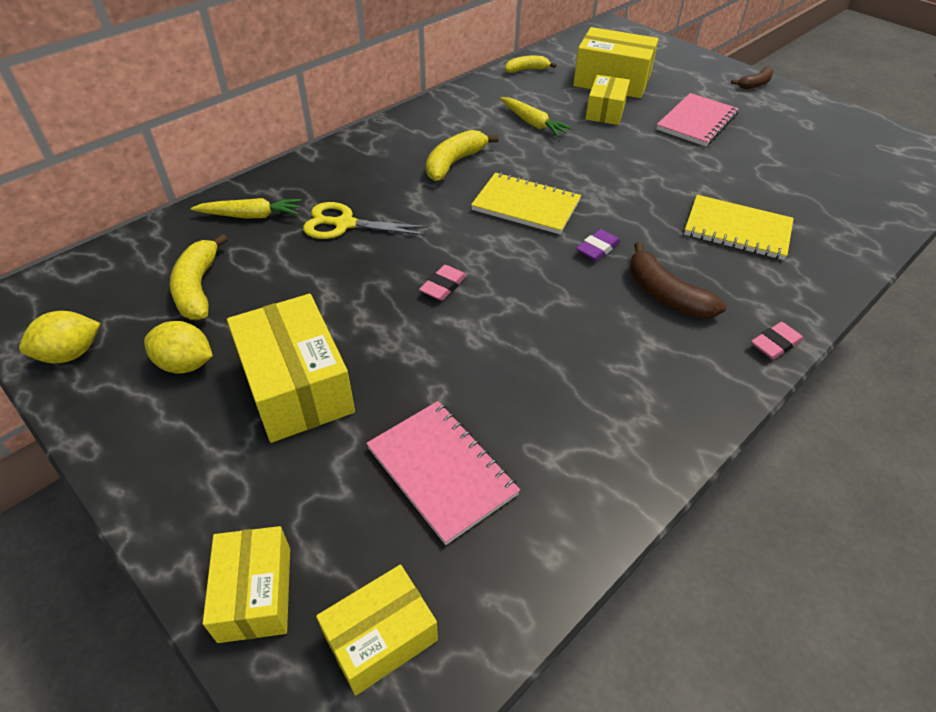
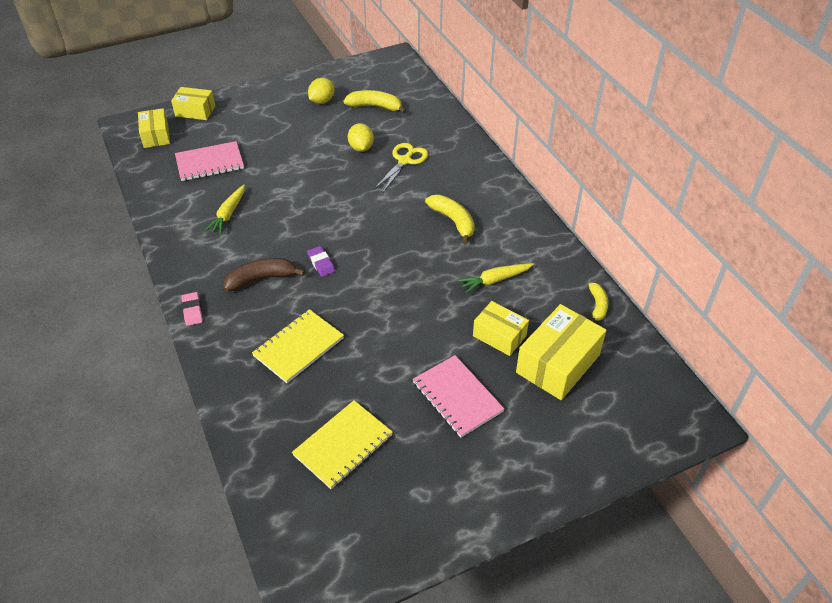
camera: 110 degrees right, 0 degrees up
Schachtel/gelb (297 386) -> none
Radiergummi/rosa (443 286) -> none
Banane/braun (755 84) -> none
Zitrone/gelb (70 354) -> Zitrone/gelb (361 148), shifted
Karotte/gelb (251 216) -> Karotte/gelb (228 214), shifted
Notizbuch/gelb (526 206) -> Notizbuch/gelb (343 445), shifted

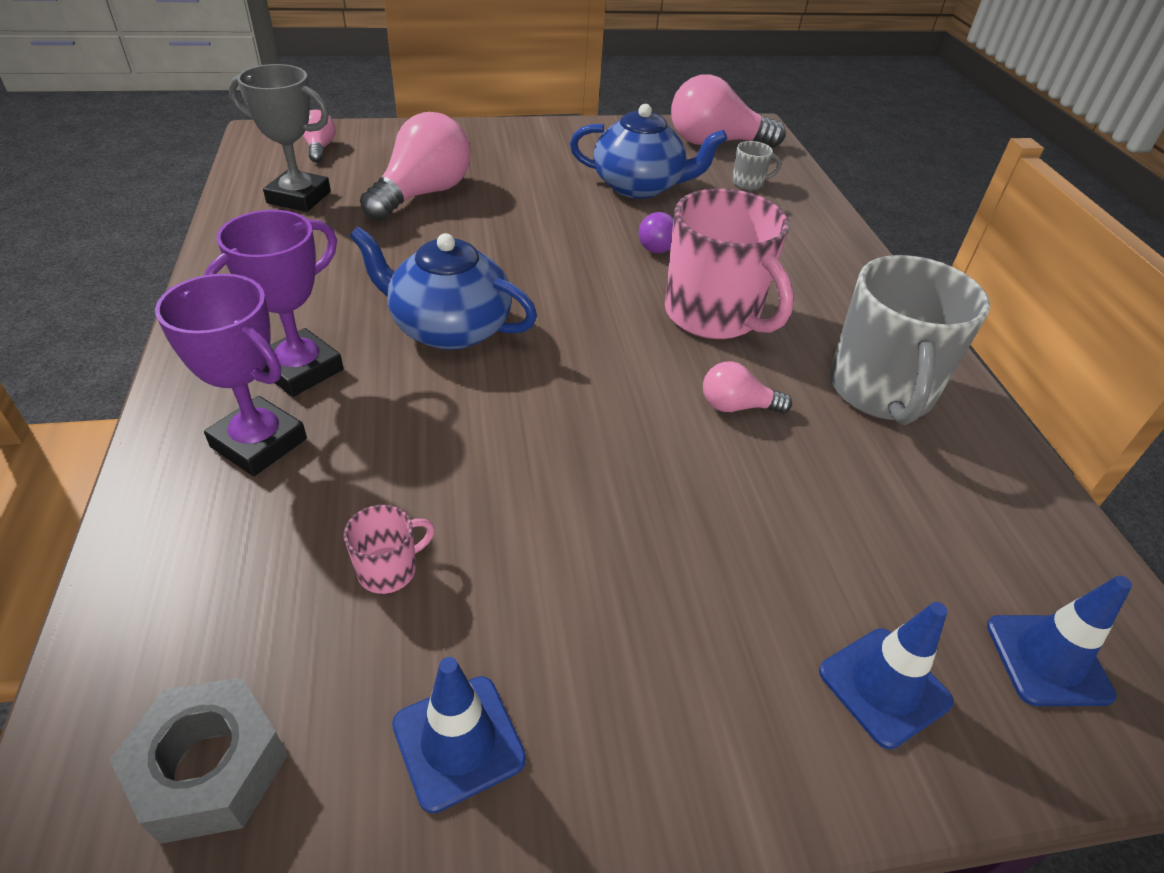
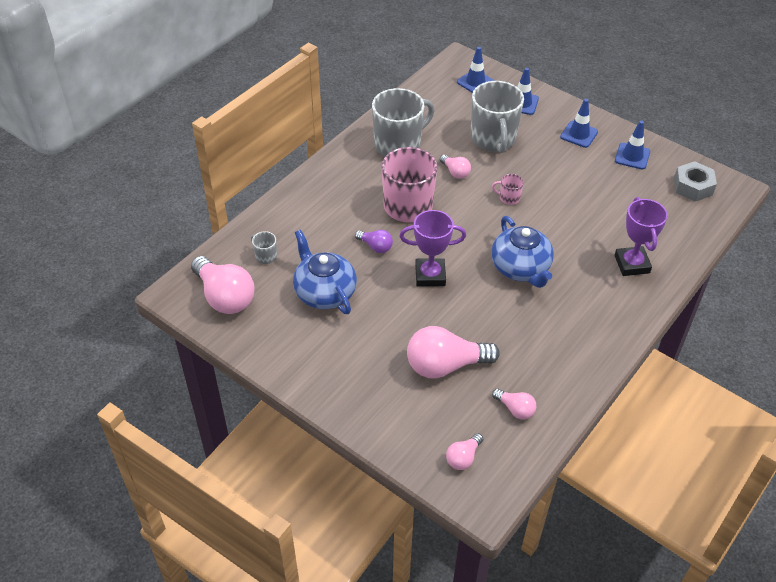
camera: 130 degrees left, 5 degrees up
none -> Tasse/grau (493 139)
none -> Leitkegel/blau (579 134)
Pokal/lila (301 369) -> Pokal/lila (430 275), shifted
Tasse/rosa (389 570) -> Tasse/rosa (509 198), shifted
Pokal/grau (299 197) -> Glühbirne/rosa (515 409)

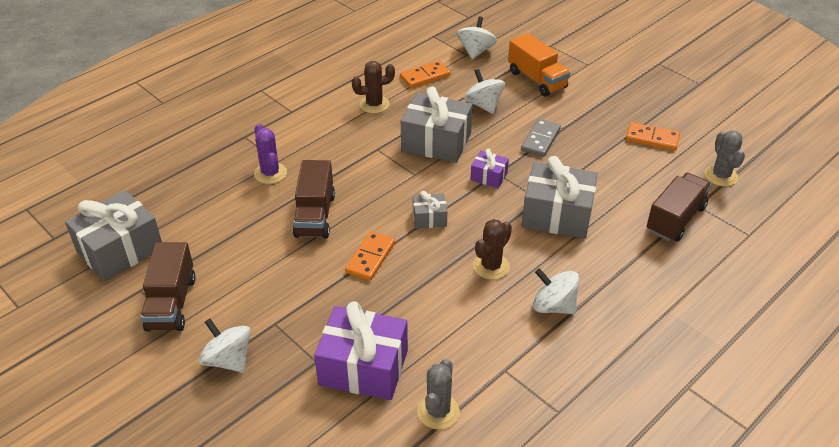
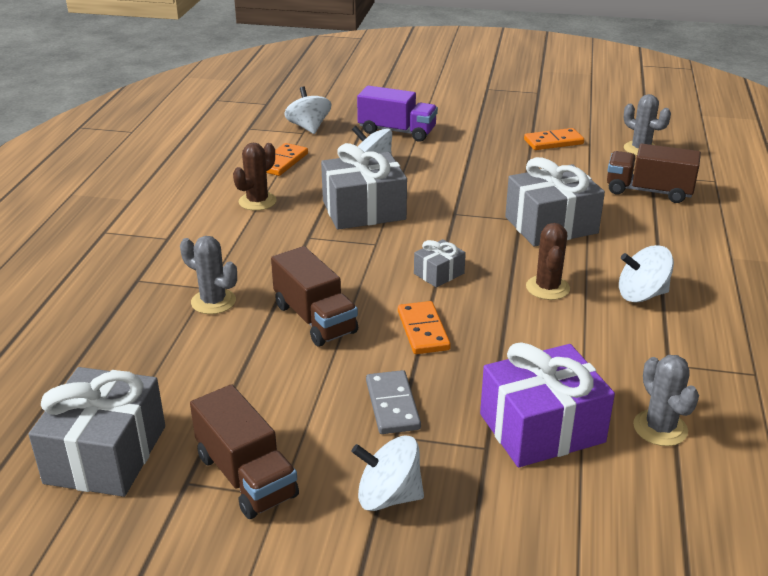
camera: 35 degrees left, 10 degrees down
Geschenk/lila (489 176) -> none
Dominostein/grau (540 140) -> Dominostein/grau (392 405), shifted
Kaktus/lila (270 173) -> Kaktus/grau (213 302)
Lastwagen/orange (537 80) -> Lastwagen/lila (397 131)
Lastwagen/braun (675 219) -> Lastwagen/braun (648 191), 75 degrees counterclockwise

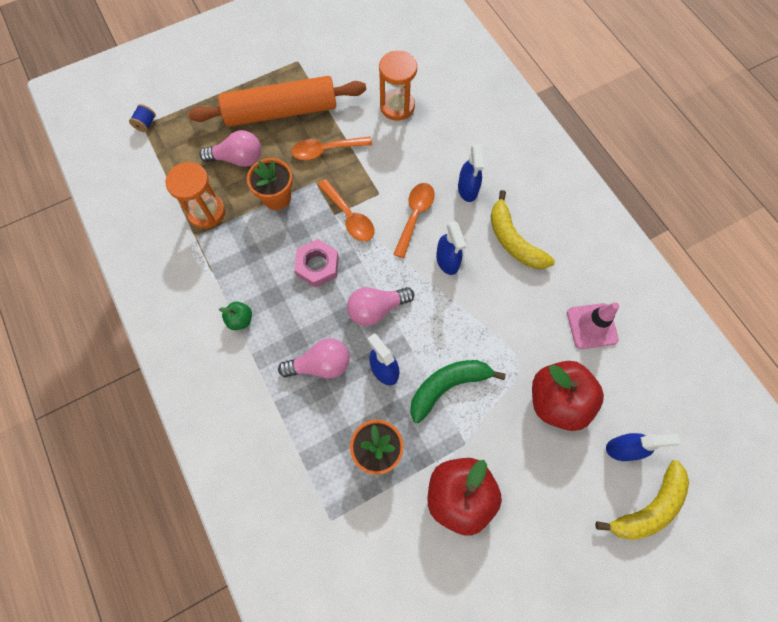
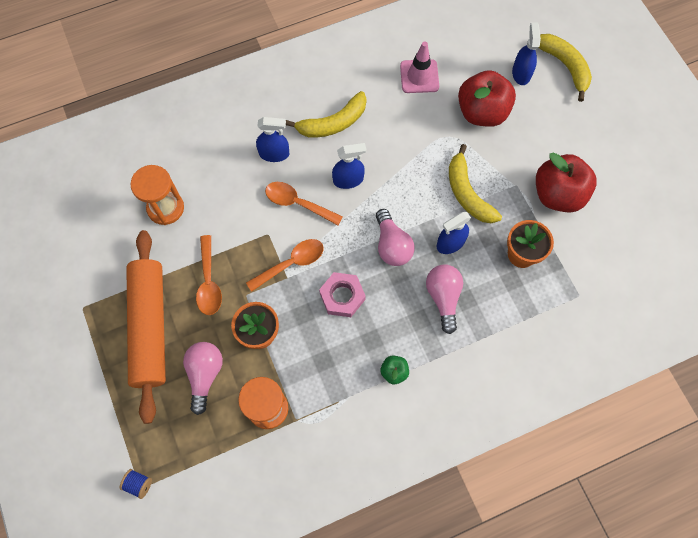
camera: 85 degrees left, 0 degrees up
Banane/grün (447 386) -> Banane/gelb (467 193)

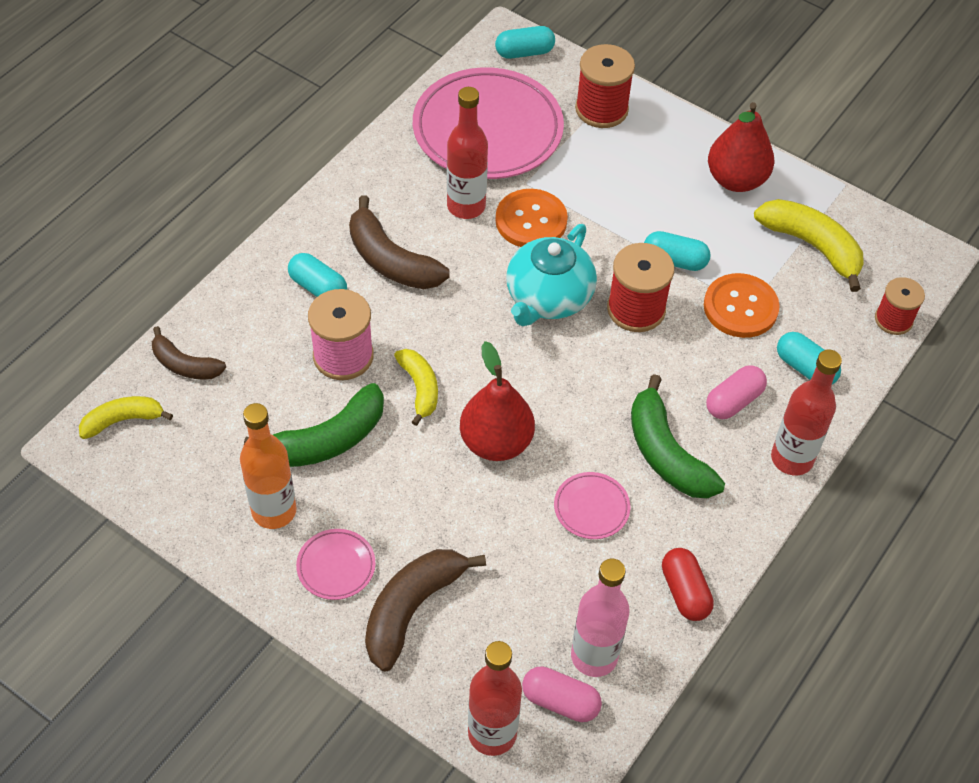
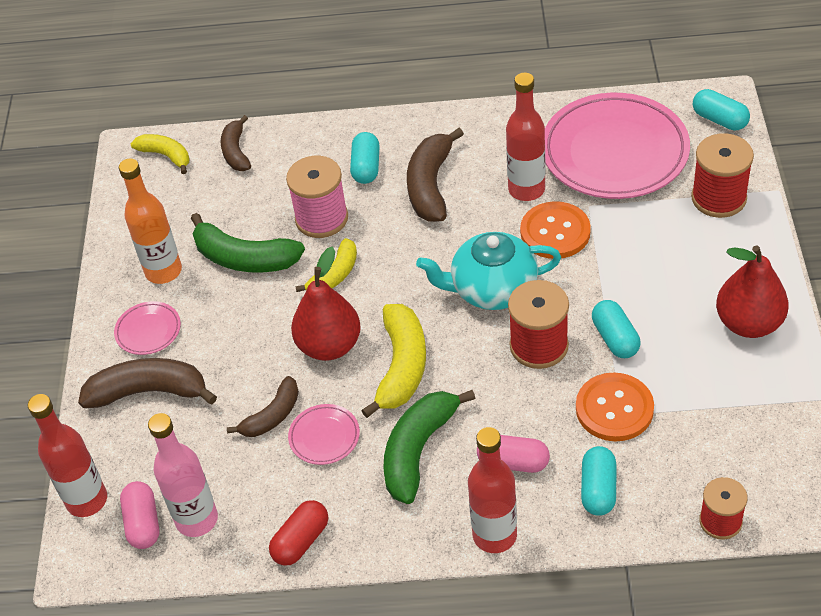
camera: 60 degrees right, 5 degrees down
none -> Banane/braun (272 416)
Banane/gelb (812 246) -> Banane/gelb (402 366), shifted

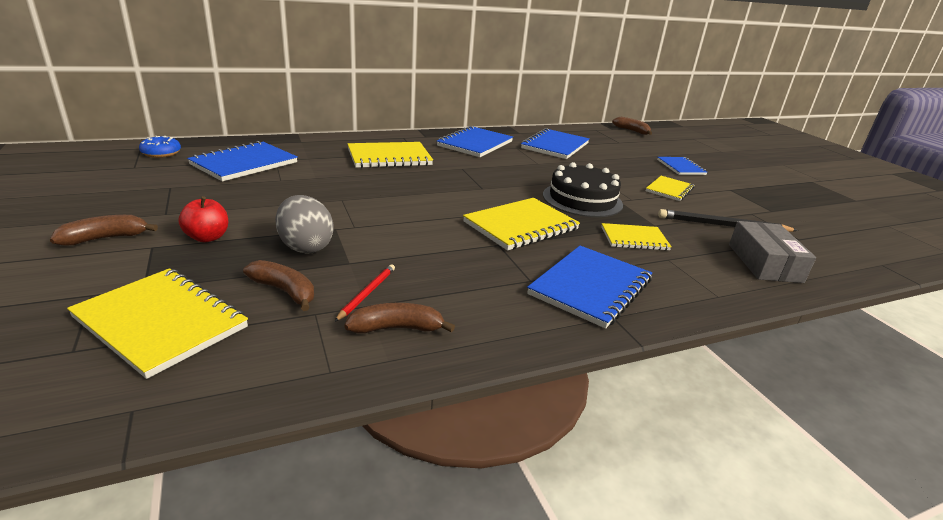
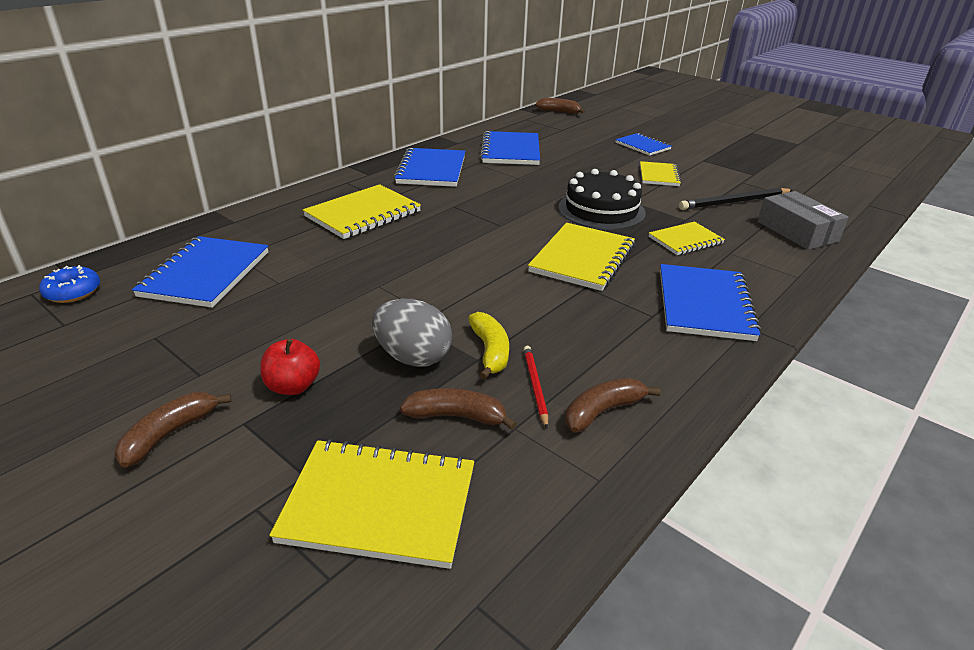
camera: 25 degrees left, 5 degrees up
none -> Banane/gelb (490 352)

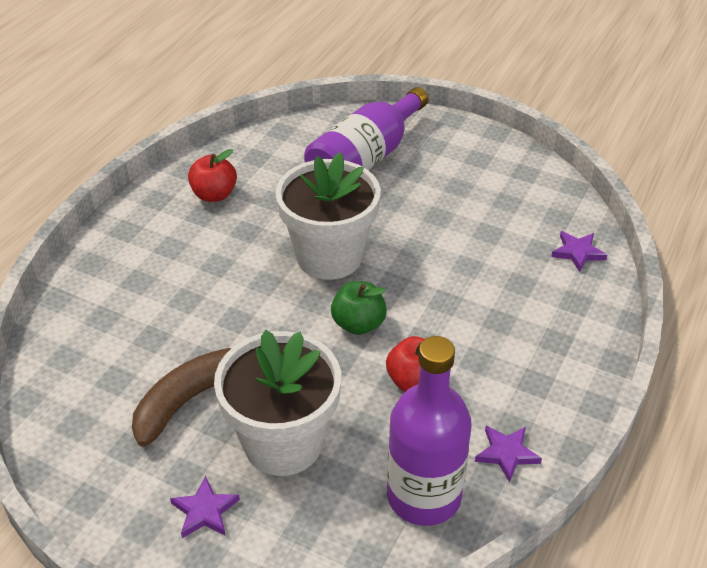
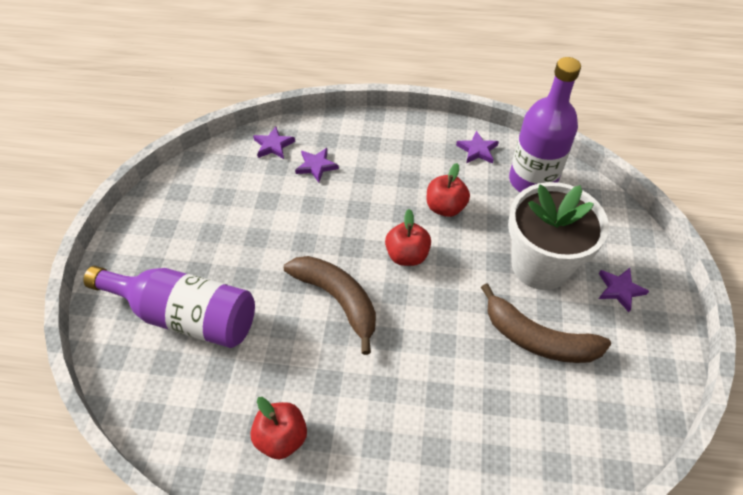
camera: 110 degrees left, 10 degrees up
none -> Stern/lila (316 166)
Blumentopf/weiß (329 256) -> Banane/braun (338 300)
Apfel/grün (358 324) -> Apfel/rot (407 255)

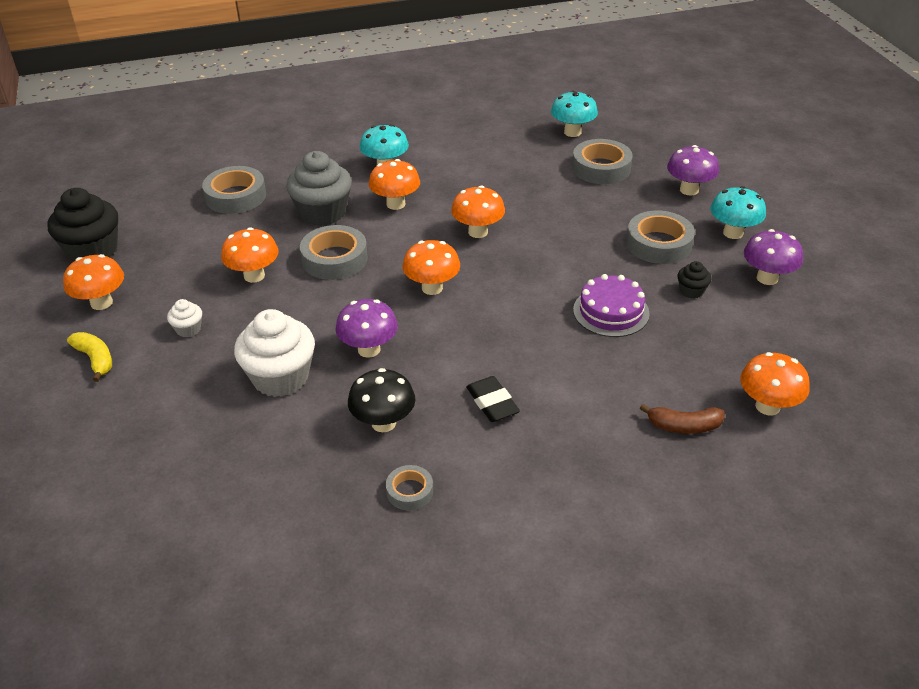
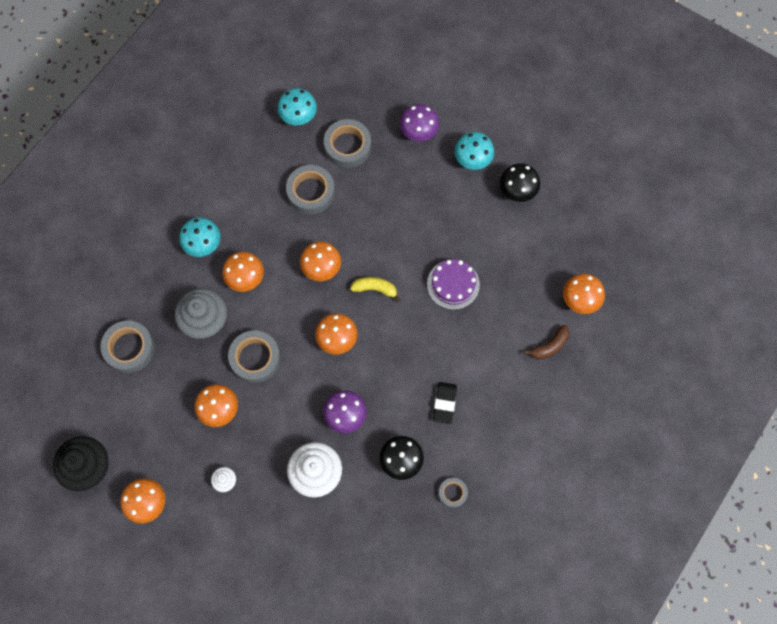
camera: 40 degrees left, 30 degrees up
Muffin/schwarz (691 291) -> none
Banane/gelb (95 359) -> Banane/gelb (375 289), shifted
Klebeband/grau (659 244) -> Klebeband/grau (311 192), shifted
Pilz/lila (767 278) -> Pilz/schwarz (517 191)
Radiergummi/schwarz (492 403) -> Radiergummi/schwarz (444 403), 75 degrees clockwise

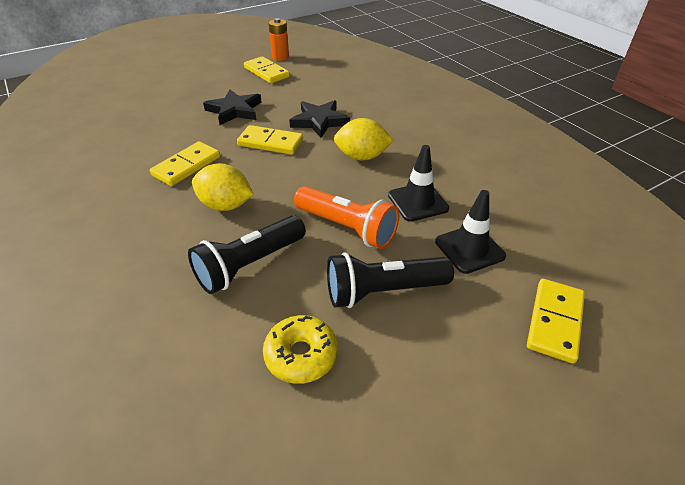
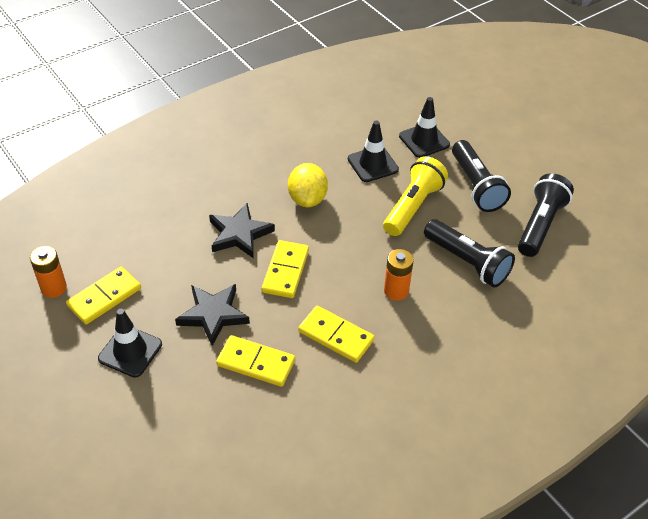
camera: 95 degrees left, 5 degrees up
none -> Leitkegel/schwarz (130 351)
Dominostein/gelb (555 321) -> Dominostein/gelb (256 363), shifted
Zitrone/gelb (225 205) -> Batterie/orange (396 291)
Donut/gelb (301 355) -> Taschenlampe/schwarz (540 225)
Taschenlampe/orange (347 228) -> Taschenlampe/gelb (412 206)

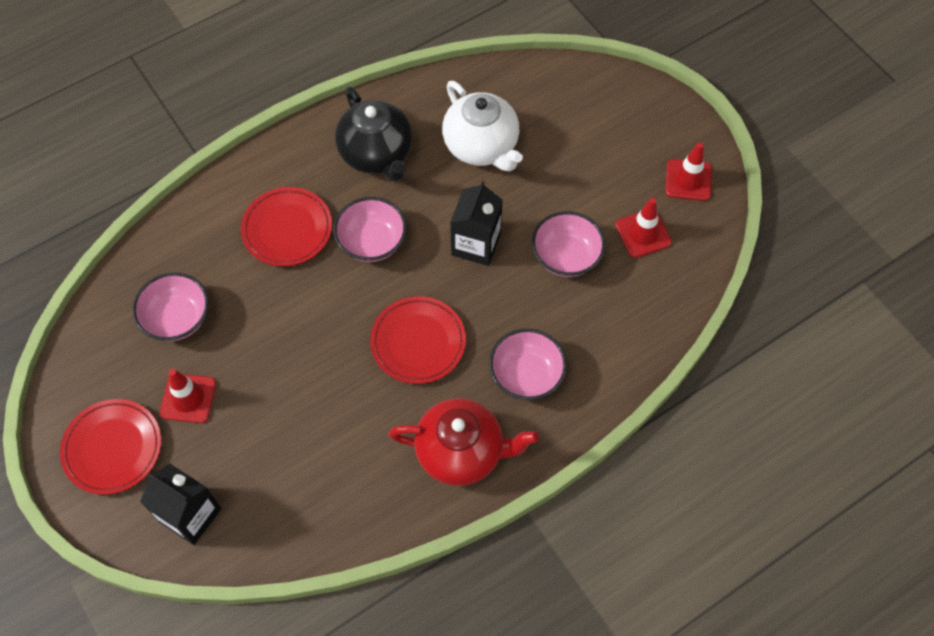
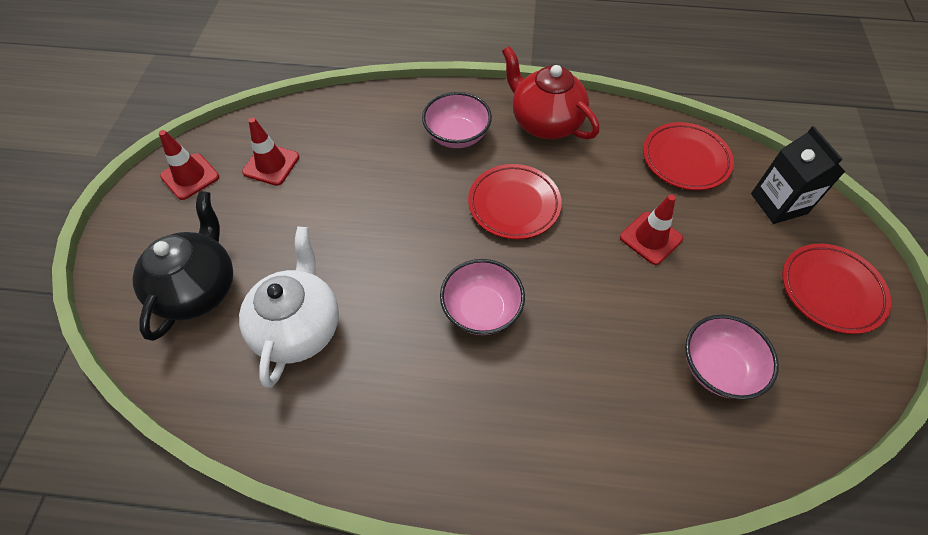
camera: 140 degrees left, 5 degrees down
Getränkekarton/schwarz (476 244) -> none
Schüssel/rosa (566 256) -> none
Leitkegel/rot (188 398) -> Leitkegel/rot (650 238), shifted
Teller/rot (287 229) -> Teller/rot (685 160), shifted
Teekanne/schwarz (377 154) -> Teekanne/schwarz (198 288), shifted

